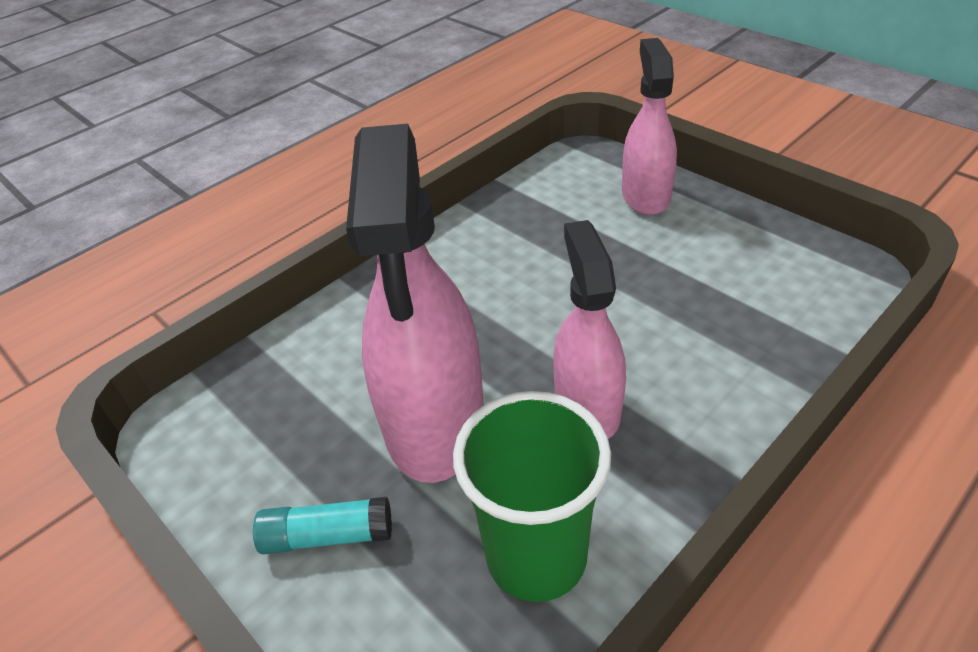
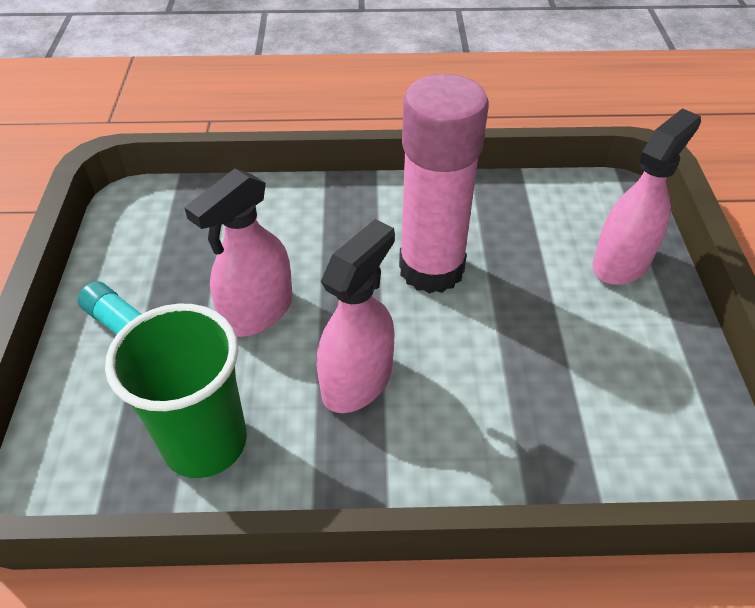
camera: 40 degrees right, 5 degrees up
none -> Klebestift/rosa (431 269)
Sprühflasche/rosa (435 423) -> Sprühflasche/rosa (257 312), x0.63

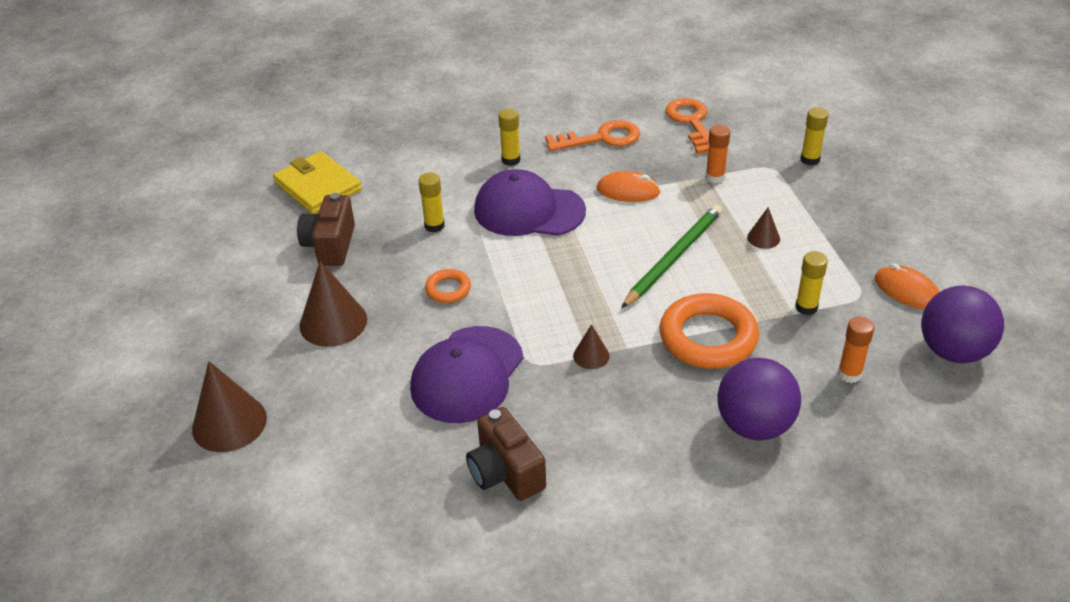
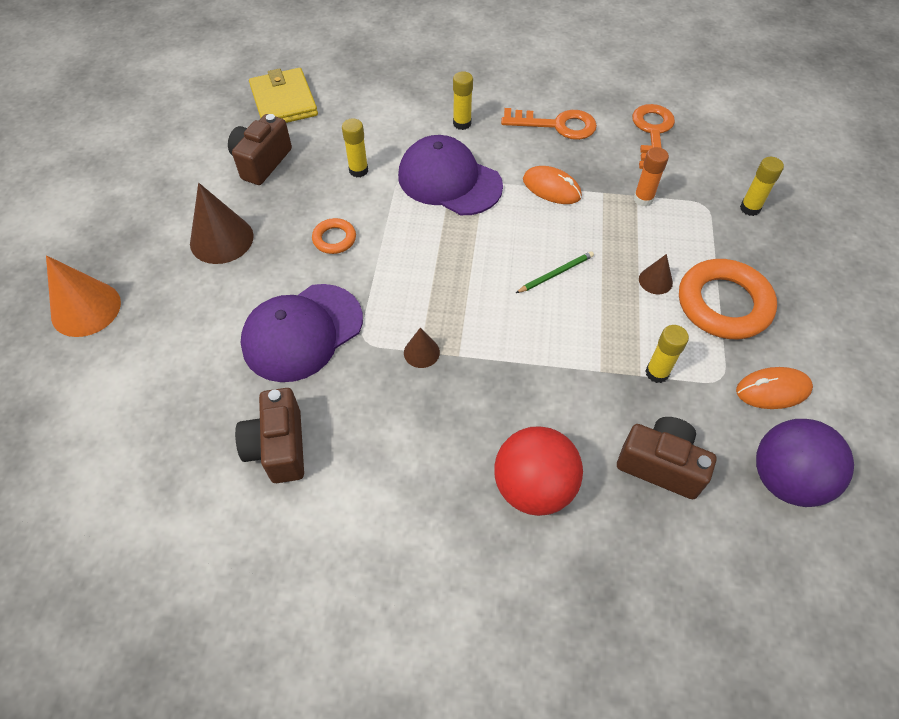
camera: 20 degrees right, 15 degrees up
Ring/orange (708 337) -> Ring/orange (723 304), shifted
Klebestift/orange (849 374) -> Kamera/braun (660 465)
Kegel/braun (229 423) -> Kegel/orange (86 309)
Ball/lila (754 425) -> Ball/rot (533 487)
Computermaus/orange (907 291) -> Computermaus/orange (773 390), 75 degrees counterclockwise
Bleistift/grün (674 257) -> Bleistift/grün (556 273), x0.51

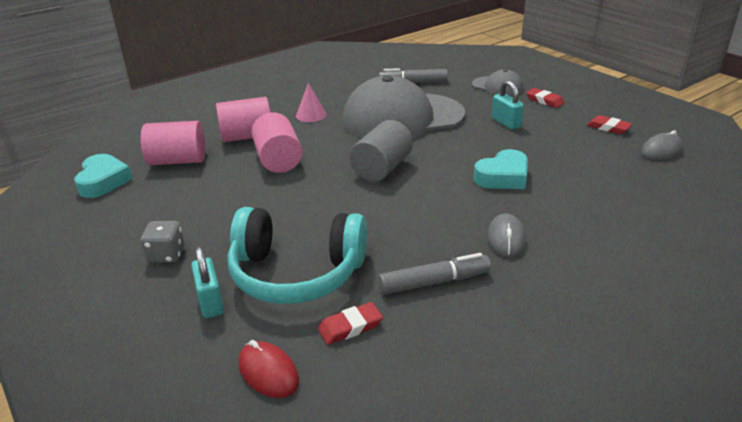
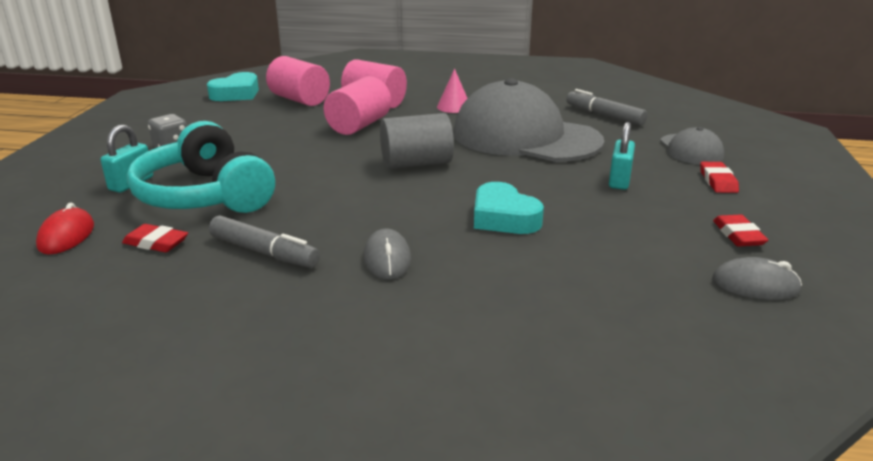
camera: 45 degrees right, 5 degrees down
Herz/türkis (503 177) -> Herz/türkis (503 217), 45 degrees clockwise
Computermaus/grau (506 239) -> Computermaus/grau (387 259), 60 degrees counterclockwise

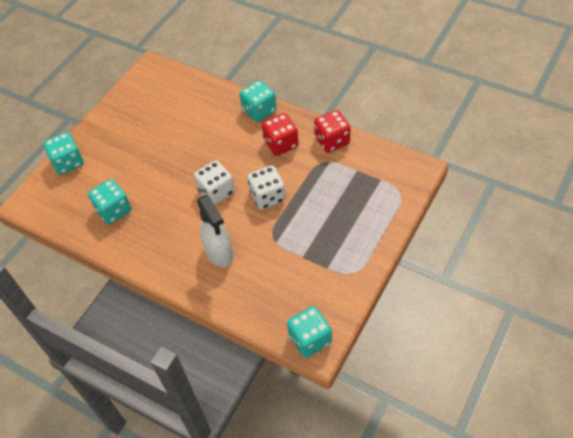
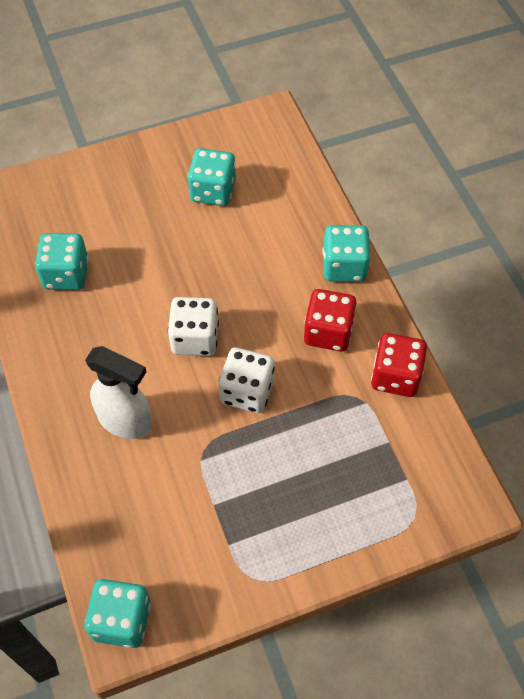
camera: 35 degrees right, 5 degrees up
Spielwürfel/türkis (68 162) -> Spielwürfel/türkis (213 191), shifted
Sprühflasche/weiß (219 253) -> Sprühflasche/weiß (126 421), 75 degrees counterclockwise

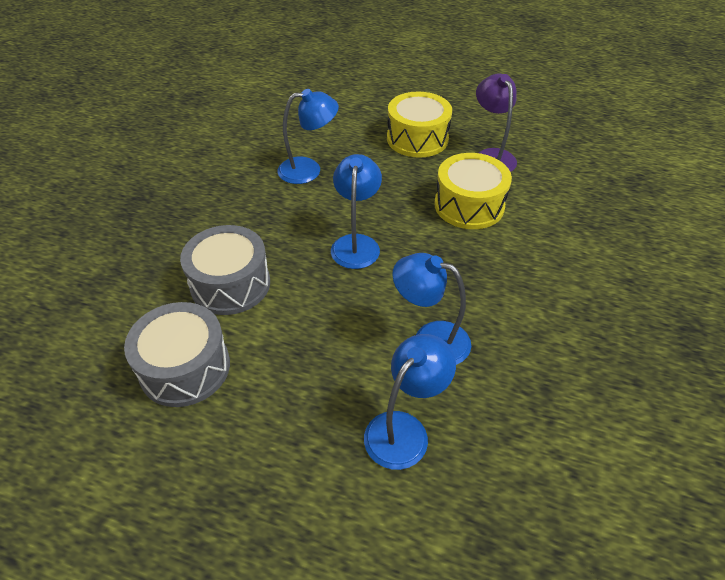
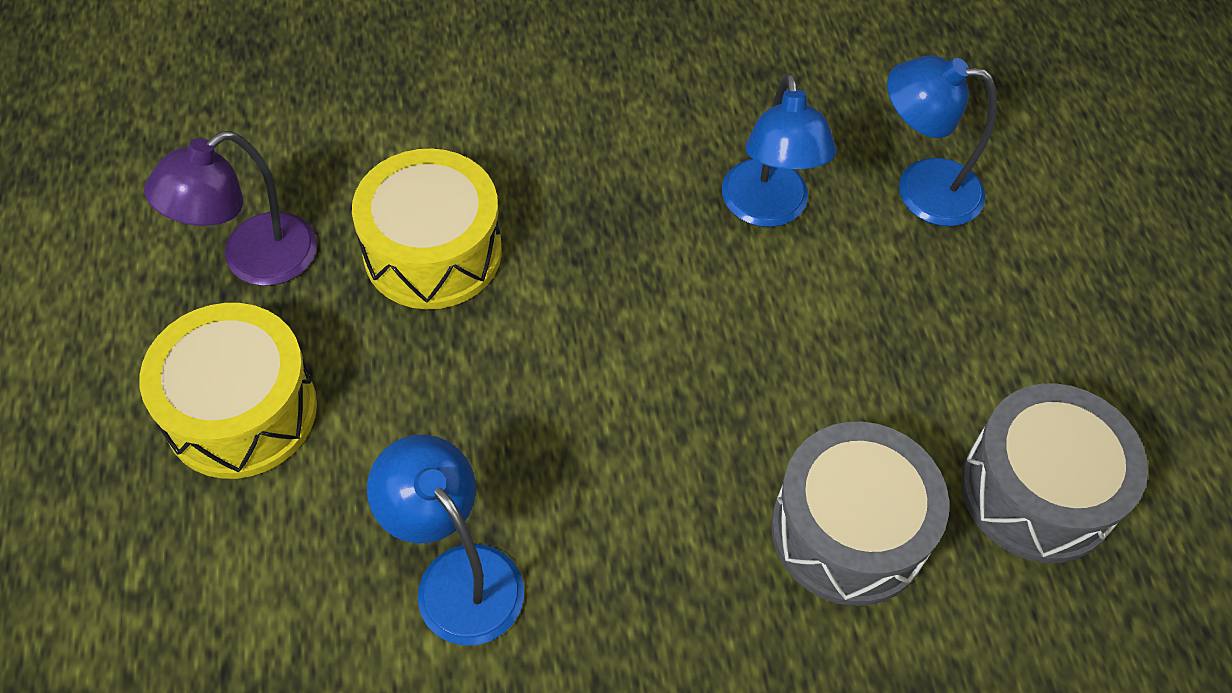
camera: 120 degrees left, 10 degrees up
Lampe/blau (356 243) -> none

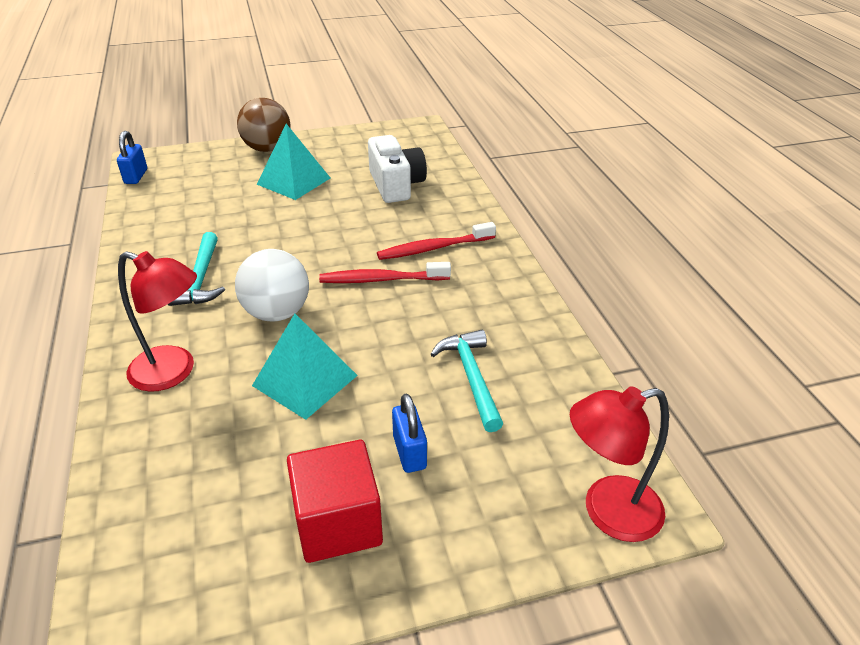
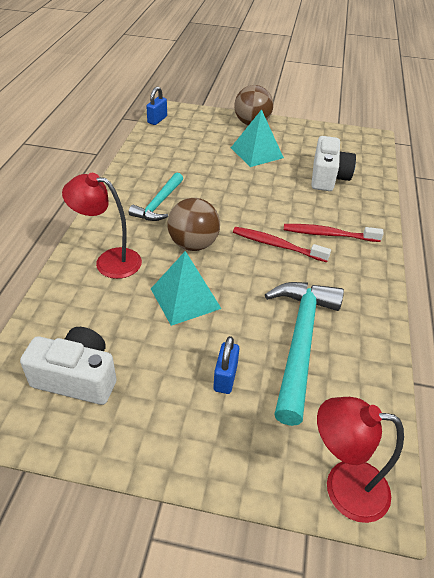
camera: 25 degrees right, 5 degrees up
Kubus/rot (338 523) -> none
none -> Kamera/weiß (77 378)
Ball/weiß (277 313) -> Ball/braun (193 244)
Lampe/rot (173 372) -> Lampe/rot (109 261), 150 degrees clockwise
Hammer/türkis (471 377) -> Hammer/türkis (299 342), x1.68

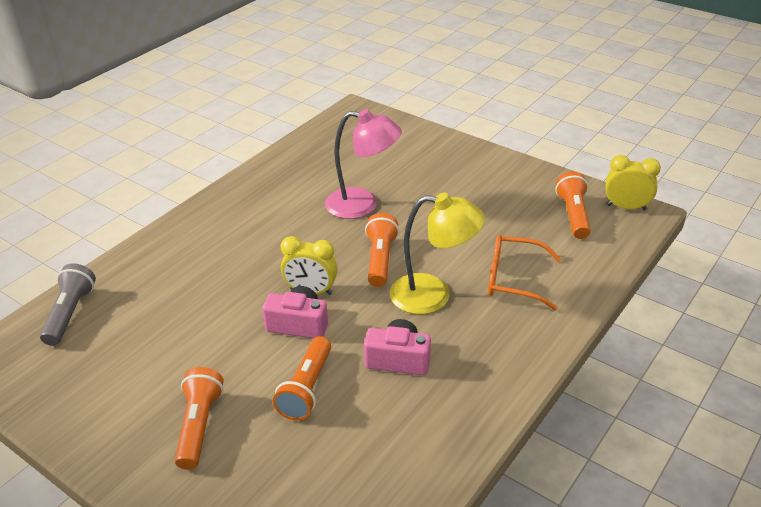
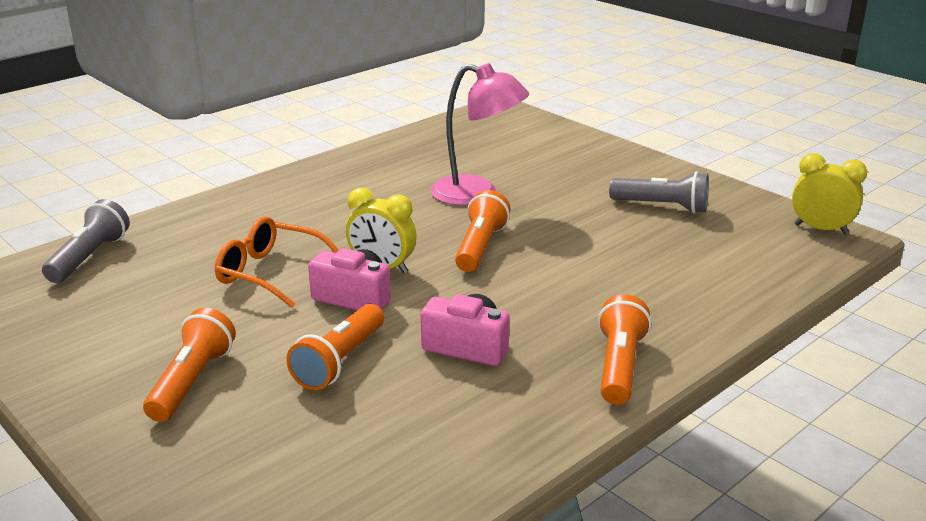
camera: 10 degrees right, 10 degrees down
Lampe/gelb (433 295) -> none
none -> Taschenlampe/grau (662 206)
Brille/orange (513 279) -> Brille/orange (270 272), shifted
Taschenlampe/orange (573 215) -> Taschenlampe/orange (619 366), shifted

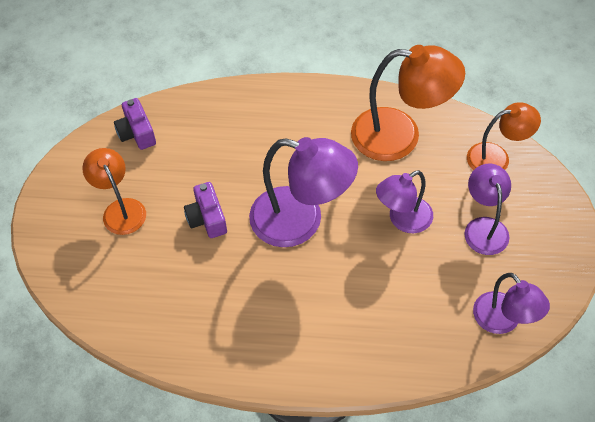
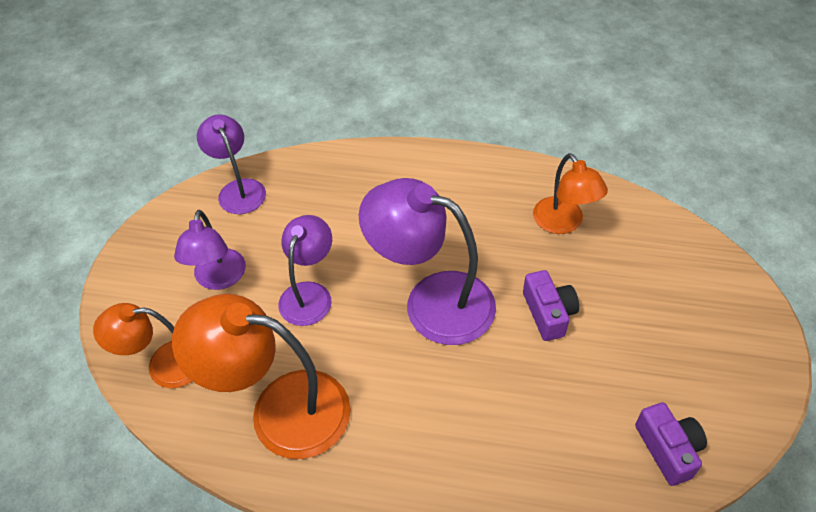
camera: 175 degrees left, 5 degrees down
Lampe/orange (121 209) -> Lampe/orange (563 223), shifted
Lampe/lila (403 220) -> Lampe/lila (309 294), 45 degrees counterclockwise

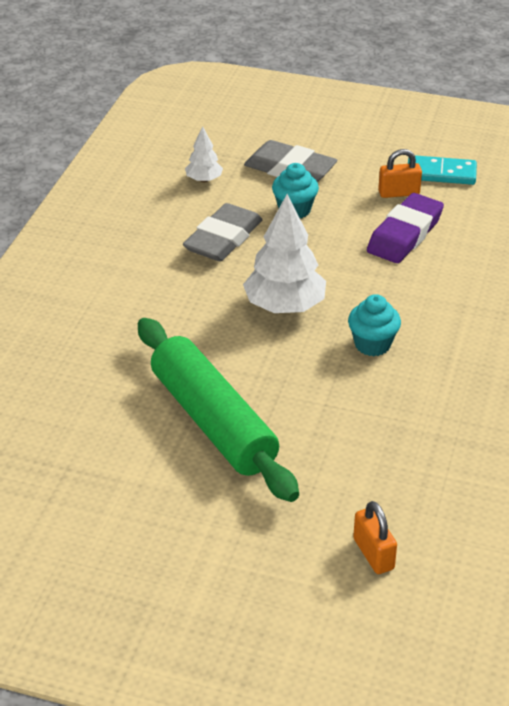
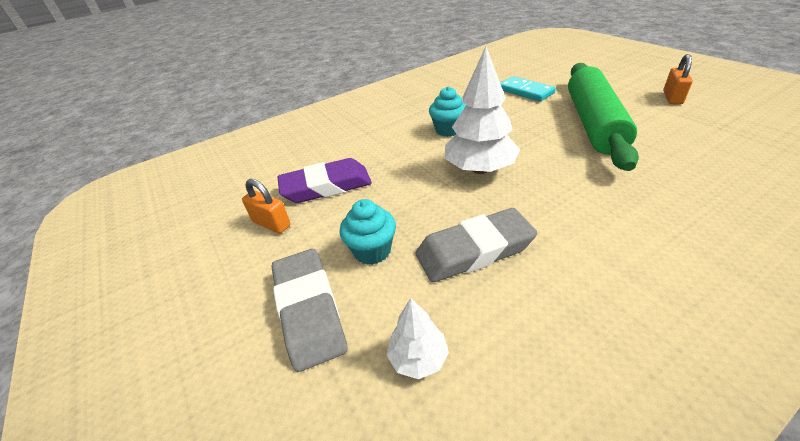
camera: 135 degrees left, 0 degrees up
Vorhängeschloss/orange (373 554) -> Vorhängeschloss/orange (672 98), shifted
Dominostein/türkis (441 173) -> Dominostein/türkis (525 91), shifted

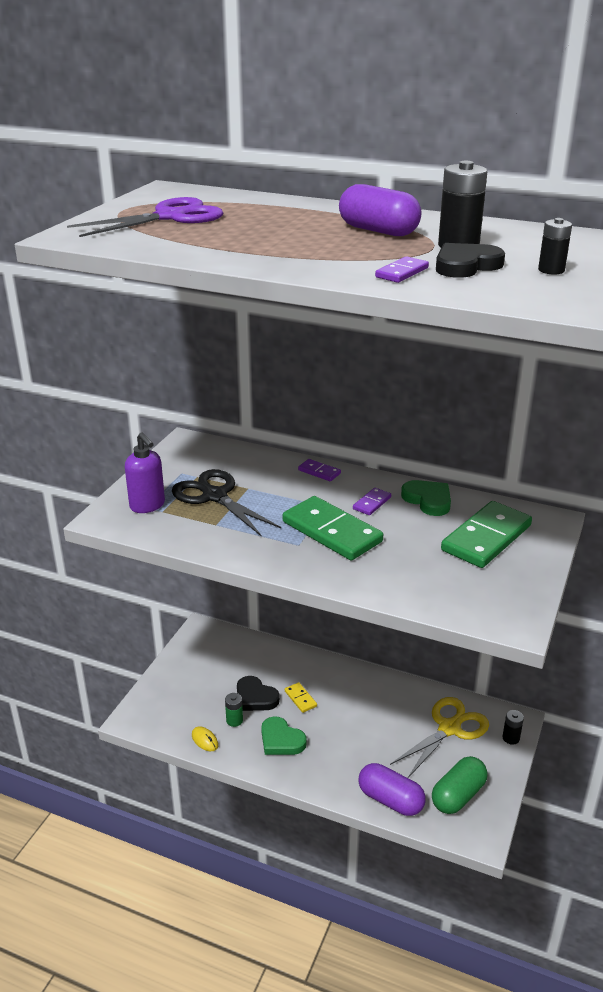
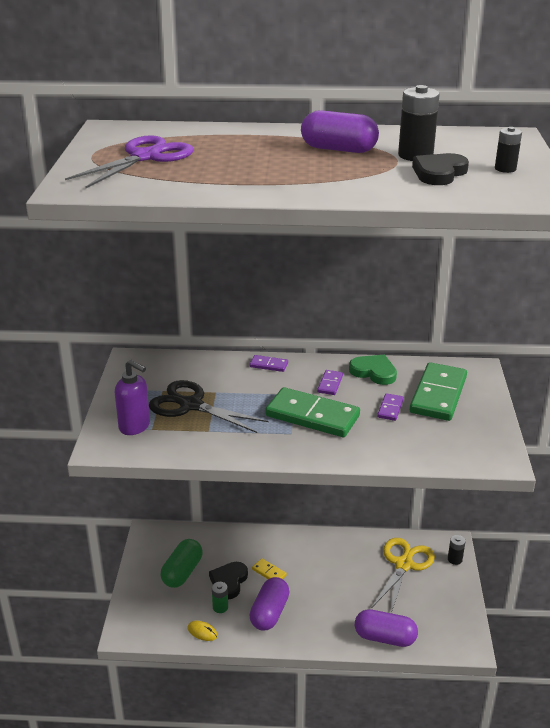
camera: 20 degrees left, 0 degrees up
Dominostein/lila (402 273) -> Dominostein/lila (390 408), shifted
Kapsel/grün (458 795) -> Kapsel/grün (182 572), shifted
Herz/grün (281 740) -> Kapsel/lila (269 613)
Herz/schwarz (255 697) -> Herz/schwarz (229 581), 90 degrees clockwise

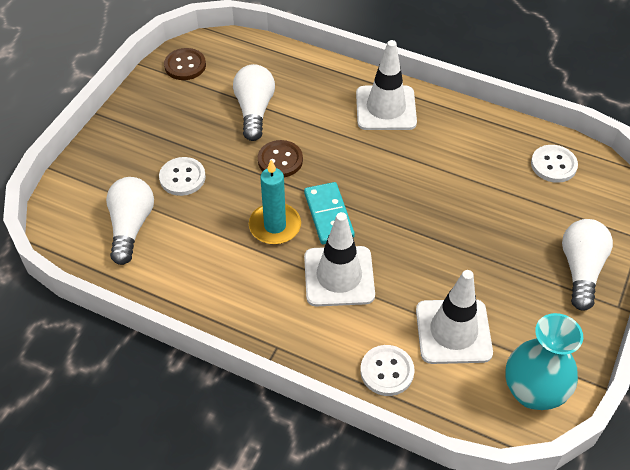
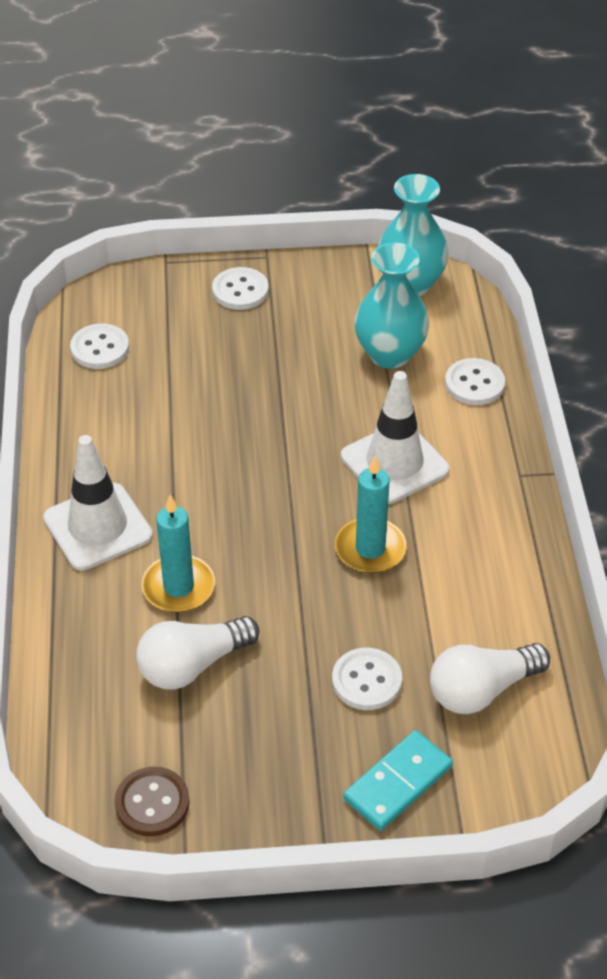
camera: 120 degrees left, 5 degrees down
Knopf/braun (280 160) -> none
none -> Kerze/türkis (178 587)
Dominostein/türkis (329 215) -> Dominostein/türkis (397 783), shifted
Leitkegel/weiß (453 331) -> Vase/türkis (390 354)
Glühbirne/weiß (581 270) -> Knopf/weiß (240 290)

